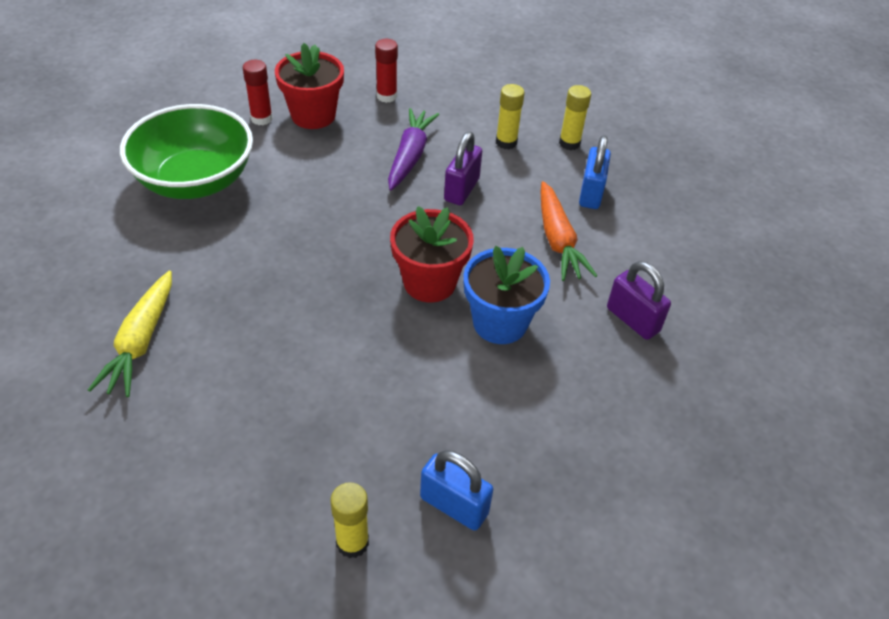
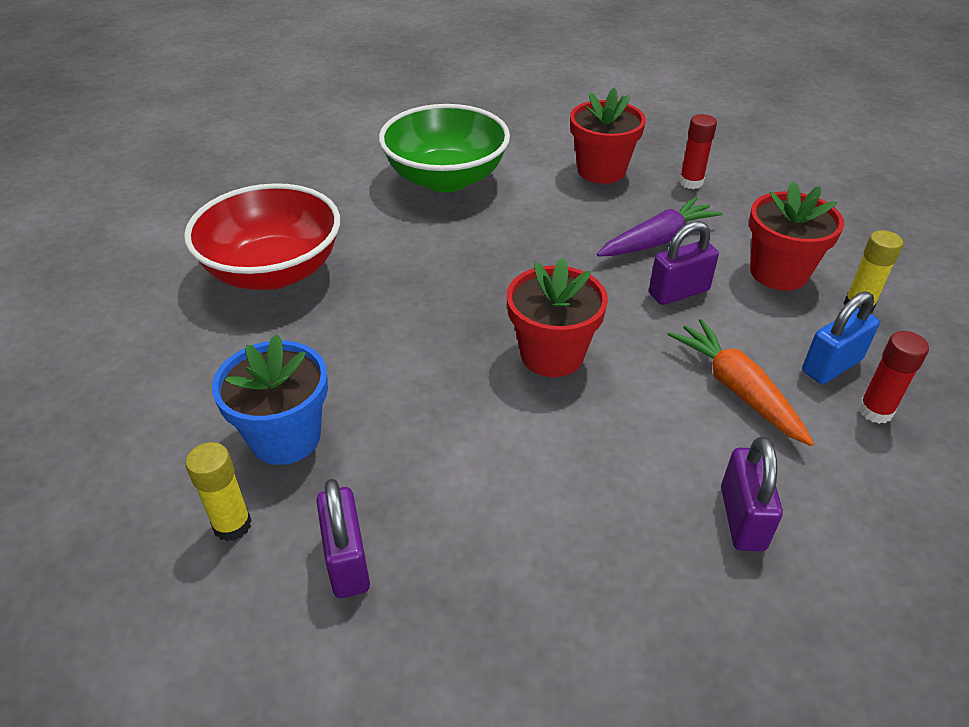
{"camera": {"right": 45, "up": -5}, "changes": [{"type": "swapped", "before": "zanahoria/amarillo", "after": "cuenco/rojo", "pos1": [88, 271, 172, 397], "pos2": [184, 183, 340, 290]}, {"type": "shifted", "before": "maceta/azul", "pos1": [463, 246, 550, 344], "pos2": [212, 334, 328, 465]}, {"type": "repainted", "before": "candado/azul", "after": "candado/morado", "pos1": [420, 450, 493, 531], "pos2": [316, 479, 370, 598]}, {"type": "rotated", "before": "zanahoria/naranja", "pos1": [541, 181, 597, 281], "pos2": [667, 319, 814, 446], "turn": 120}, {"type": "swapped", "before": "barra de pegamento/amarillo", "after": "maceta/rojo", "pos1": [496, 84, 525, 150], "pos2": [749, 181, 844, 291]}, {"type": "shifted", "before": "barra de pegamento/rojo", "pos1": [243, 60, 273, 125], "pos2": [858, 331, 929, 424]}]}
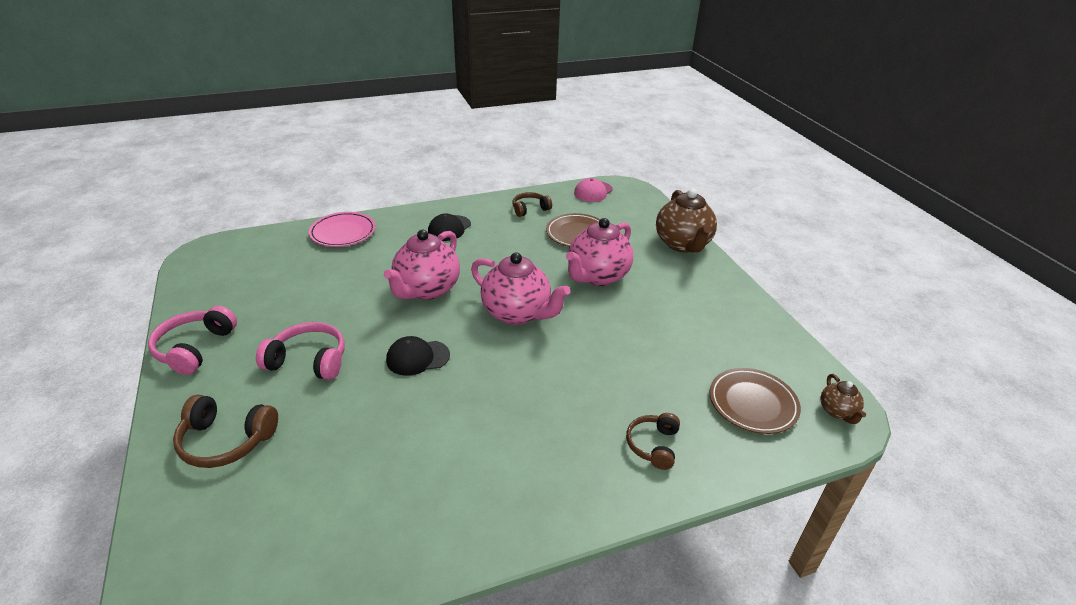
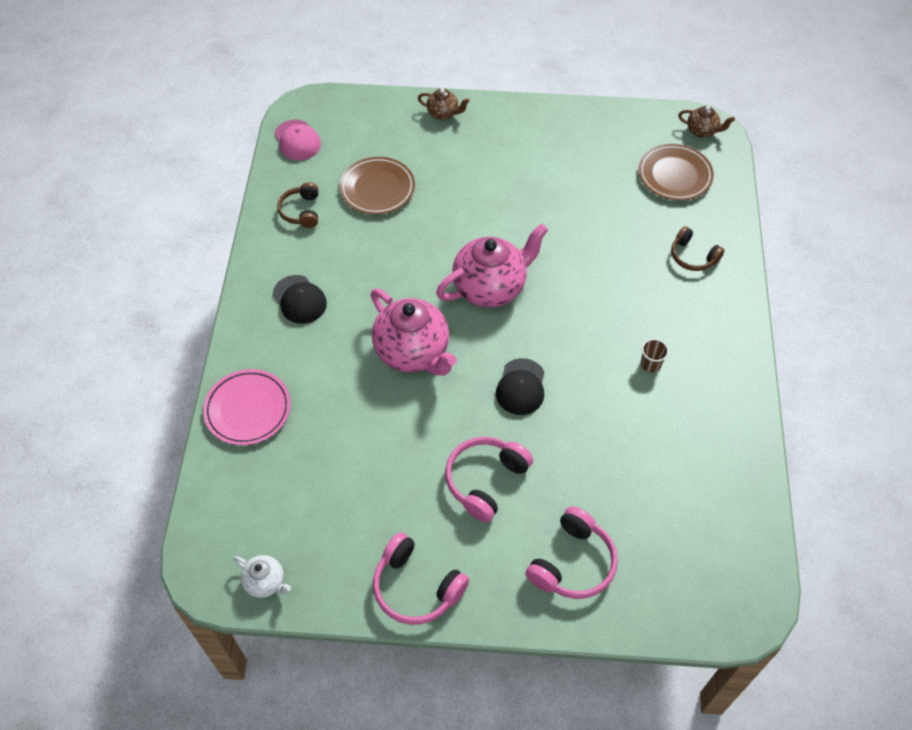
{"camera": {"right": -65, "up": 20}, "changes": [{"type": "new", "after": "tetera/blanco", "pos2": [234, 555, 291, 598]}, {"type": "scaled", "before": "tetera/marrón", "pos1": [656, 189, 717, 253], "pos2": [418, 88, 470, 120], "scale": 0.49}, {"type": "repainted", "before": "auriculares/marrón", "after": "auriculares/rosa", "pos1": [173, 395, 278, 468], "pos2": [525, 506, 618, 599]}, {"type": "new", "after": "vaso/marrón", "pos2": [641, 339, 669, 373]}, {"type": "gone", "before": "tetera/rosa", "pos1": [566, 218, 633, 286]}]}
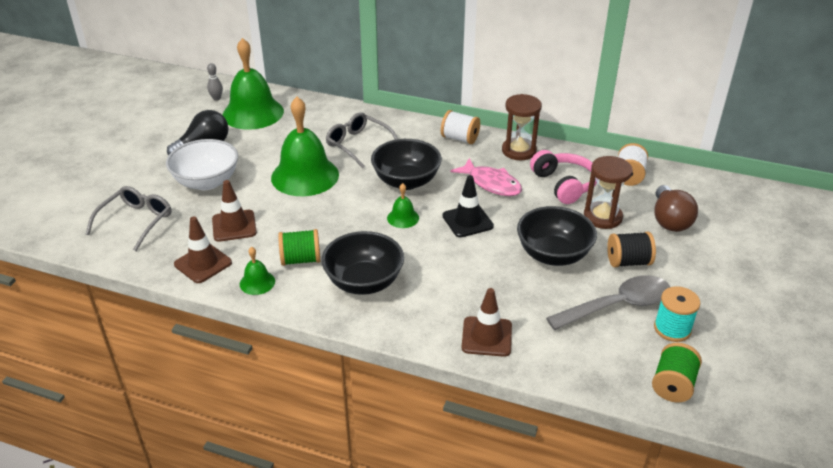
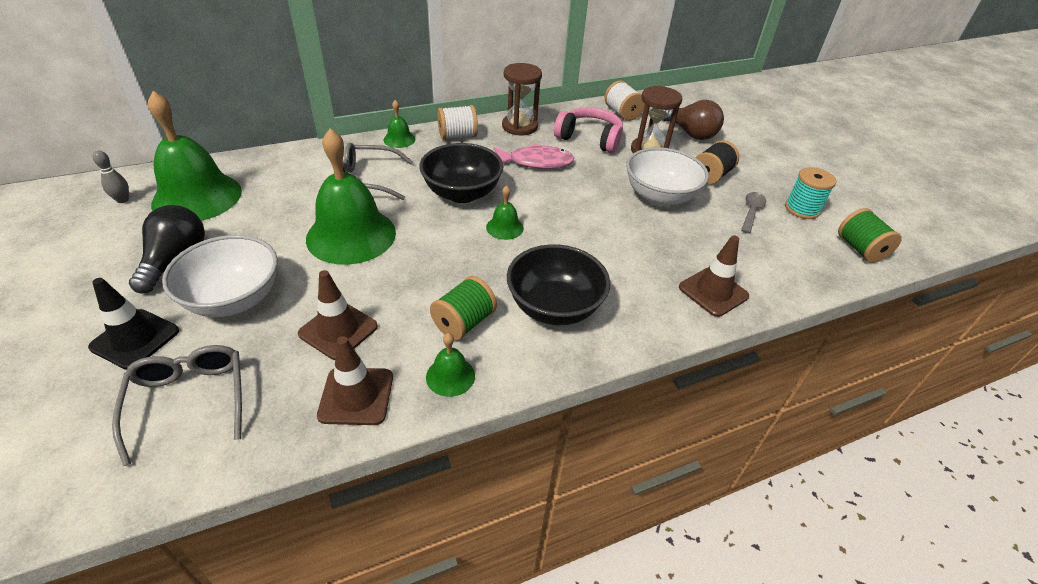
{"camera": {"right": -45, "up": 5}, "changes": [{"type": "shifted", "before": "cono de tráfico/negro", "pos1": [442, 175, 494, 237], "pos2": [88, 278, 179, 370]}, {"type": "new", "after": "campana/verde", "pos2": [383, 100, 415, 148]}, {"type": "repainted", "before": "cuenco/negro", "after": "cuenco/blanco", "pos1": [517, 206, 597, 266], "pos2": [626, 147, 709, 206]}, {"type": "scaled", "before": "cuchara/gris", "pos1": [546, 275, 670, 330], "pos2": [741, 192, 766, 234], "scale": 0.52}]}
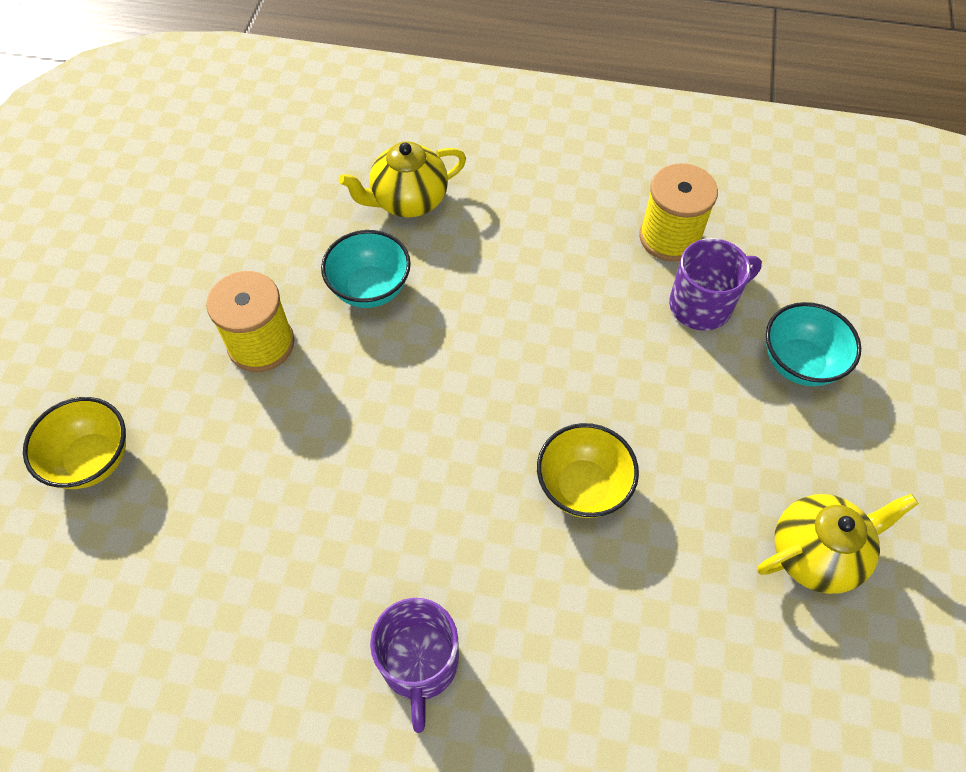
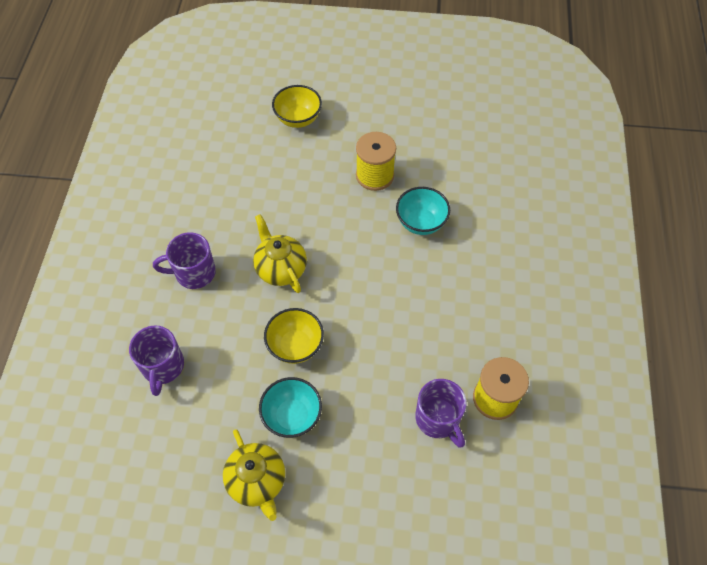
{"camera": {"right": 85, "up": 0}, "changes": [{"type": "new", "after": "taza/morado", "pos2": [129, 326, 184, 396]}, {"type": "shifted", "before": "tetera/amarillo", "pos1": [339, 141, 466, 217], "pos2": [253, 214, 307, 293]}, {"type": "shifted", "before": "cuenco/turquesa", "pos1": [766, 302, 861, 386], "pos2": [259, 377, 322, 438]}]}
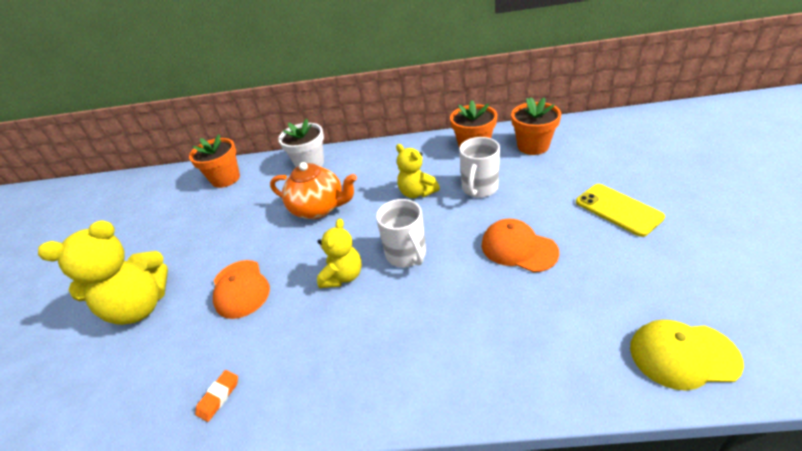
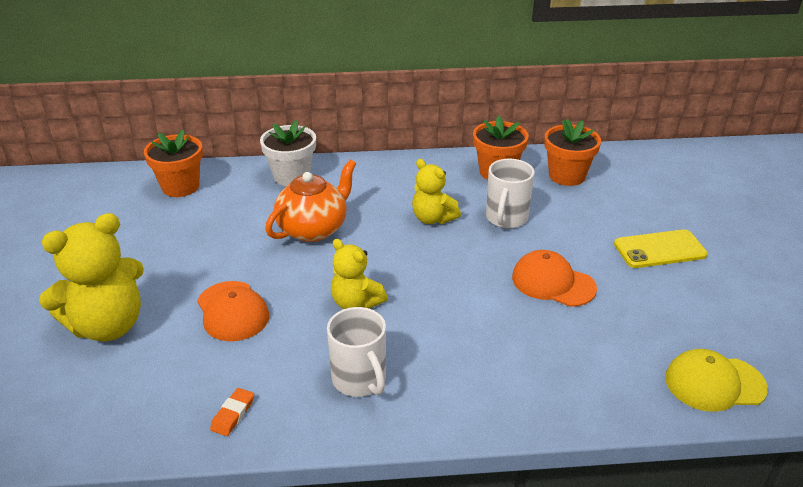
{"camera": {"right": -10, "up": -5}, "changes": [{"type": "rotated", "before": "tetera/naranja", "pos1": [270, 162, 357, 219], "pos2": [265, 159, 356, 242], "turn": -60}, {"type": "shifted", "before": "taza/blanco", "pos1": [376, 199, 426, 267], "pos2": [327, 307, 386, 397]}, {"type": "rotated", "before": "osito/amarillo", "pos1": [317, 218, 362, 288], "pos2": [331, 239, 387, 309], "turn": 120}, {"type": "rotated", "before": "móvil/amarillo", "pos1": [576, 184, 665, 237], "pos2": [614, 229, 708, 268], "turn": -60}]}
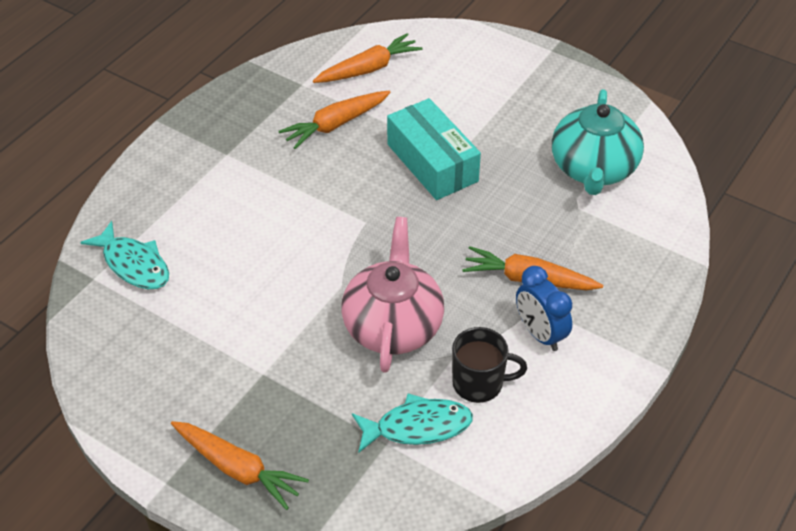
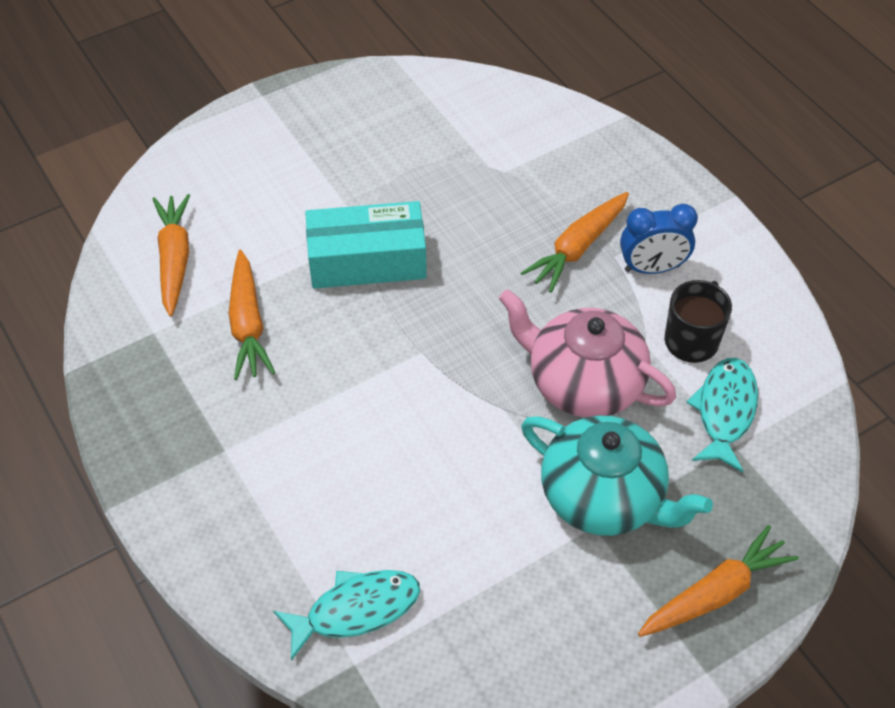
{"camera": {"right": -65, "up": 5}, "changes": [{"type": "shifted", "before": "tetera/turquesa", "pos1": [552, 89, 644, 195], "pos2": [521, 415, 713, 536]}]}
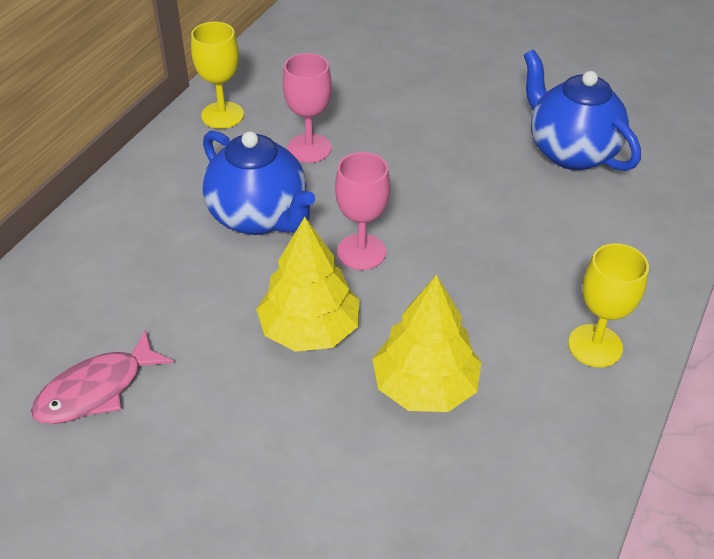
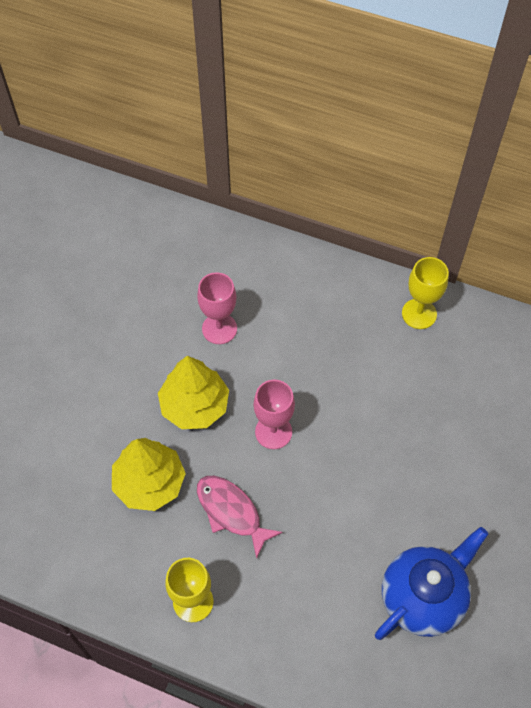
{"camera": {"right": 85, "up": 15}, "changes": [{"type": "shifted", "before": "copa/rosa", "pos1": [283, 53, 332, 163], "pos2": [197, 272, 237, 344]}, {"type": "shifted", "before": "pez/rosa", "pos1": [31, 330, 174, 424], "pos2": [197, 476, 283, 559]}, {"type": "gone", "before": "tetera/azul", "pos1": [202, 131, 315, 235]}]}
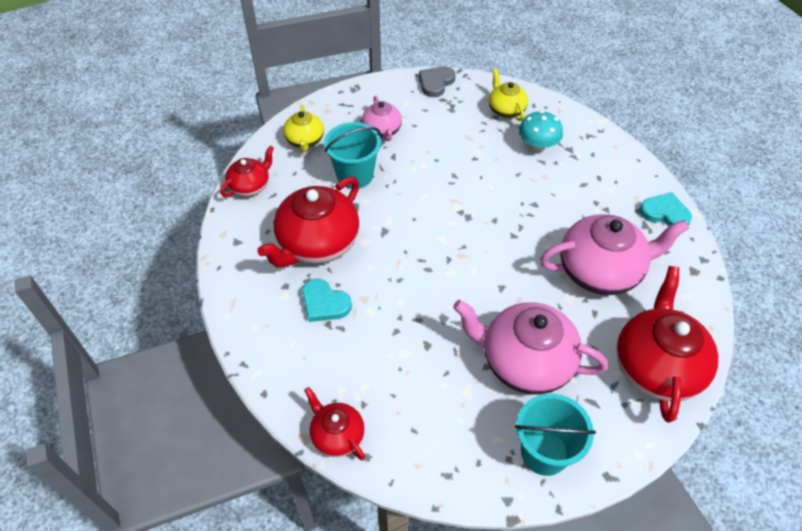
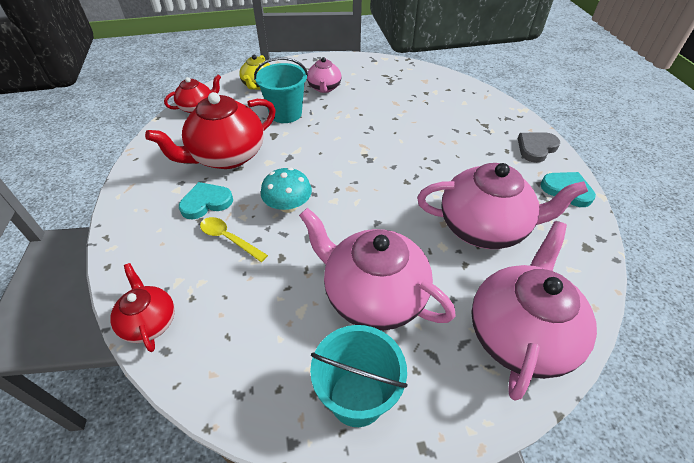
{"camera": {"right": 15, "up": -5}, "changes": [{"type": "rotated", "before": "corazón/turquesa", "pos1": [302, 279, 352, 322], "pos2": [179, 182, 233, 219], "turn": 105}, {"type": "new", "after": "cuchara/amarillo", "pos2": [200, 217, 268, 262]}, {"type": "shifted", "before": "seta/turquesa", "pos1": [519, 111, 563, 151], "pos2": [261, 167, 312, 213]}, {"type": "repainted", "before": "tetera/rojo", "after": "tetera/rosa", "pos1": [616, 266, 718, 423], "pos2": [471, 221, 597, 400]}, {"type": "shifted", "before": "corazón/gris", "pos1": [419, 66, 456, 97], "pos2": [518, 133, 560, 163]}, {"type": "gone", "before": "tetera/amarillo", "pos1": [489, 69, 528, 121]}]}
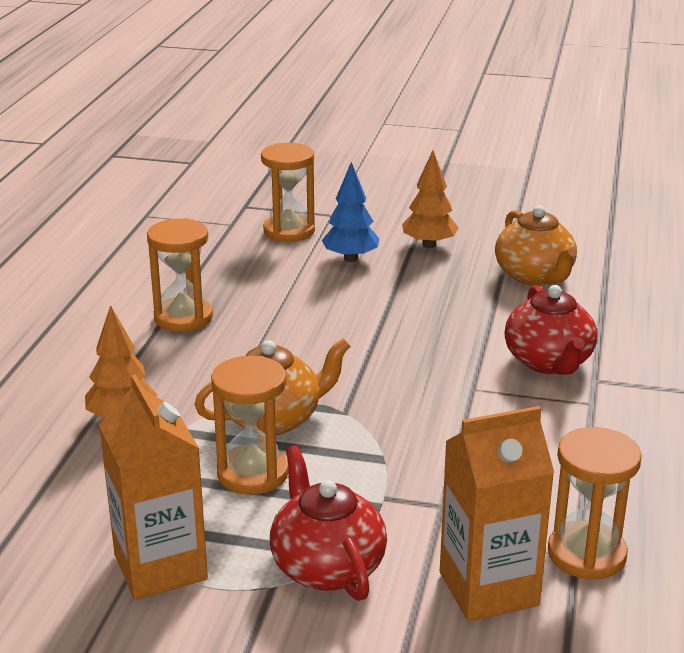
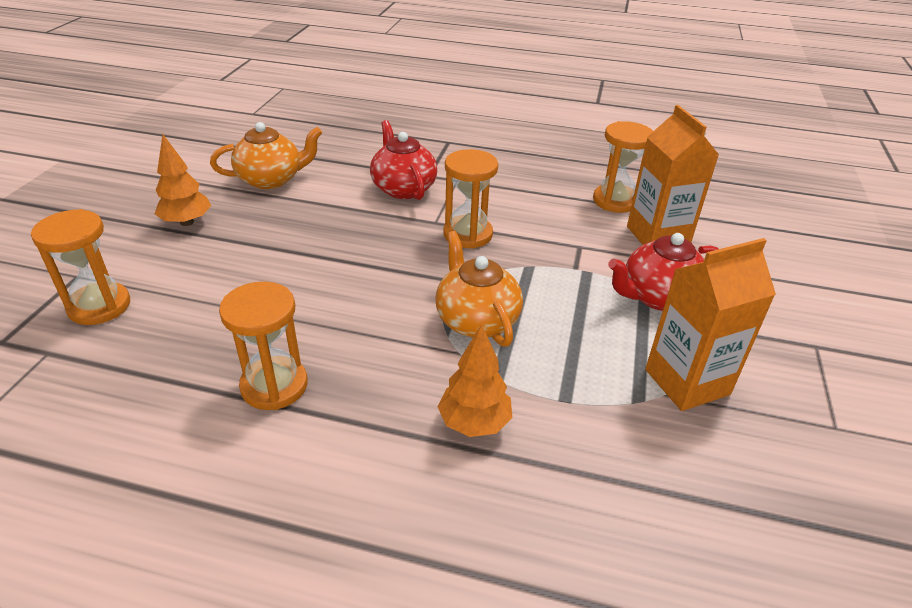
{"camera": {"right": -90, "up": 10}, "changes": [{"type": "rotated", "before": "tetera/rojo", "pos1": [504, 285, 597, 375], "pos2": [370, 120, 437, 200], "turn": -105}, {"type": "shifted", "before": "reloj de arena/naranja", "pos1": [211, 356, 289, 495], "pos2": [443, 149, 498, 249]}, {"type": "gone", "before": "árbol/azul", "pos1": [322, 162, 379, 262]}]}
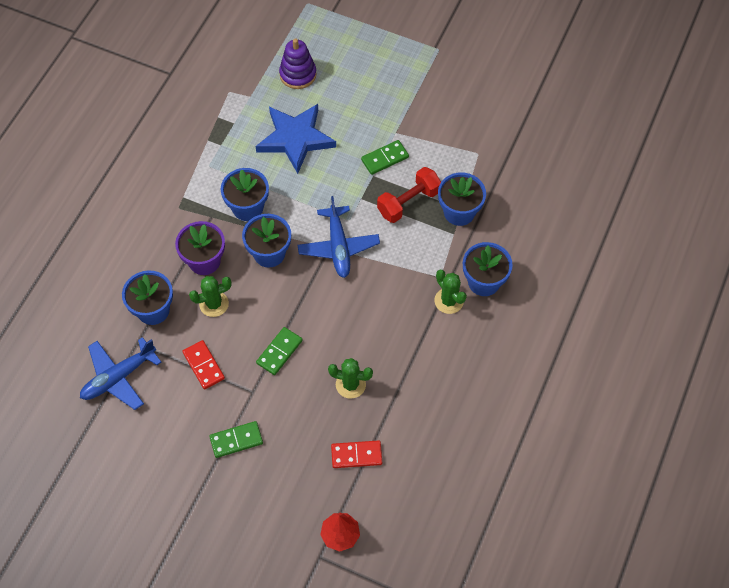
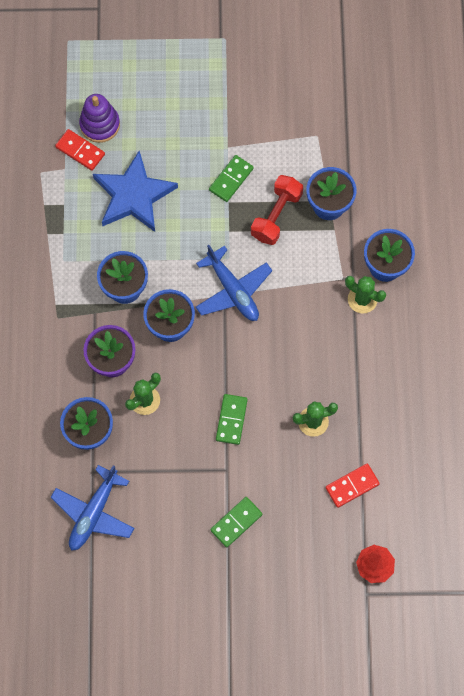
{"camera": {"right": -25, "up": 10}, "changes": [{"type": "shifted", "before": "ficha de dominó/rojo", "pos1": [182, 340, 225, 389], "pos2": [55, 129, 105, 171]}]}
